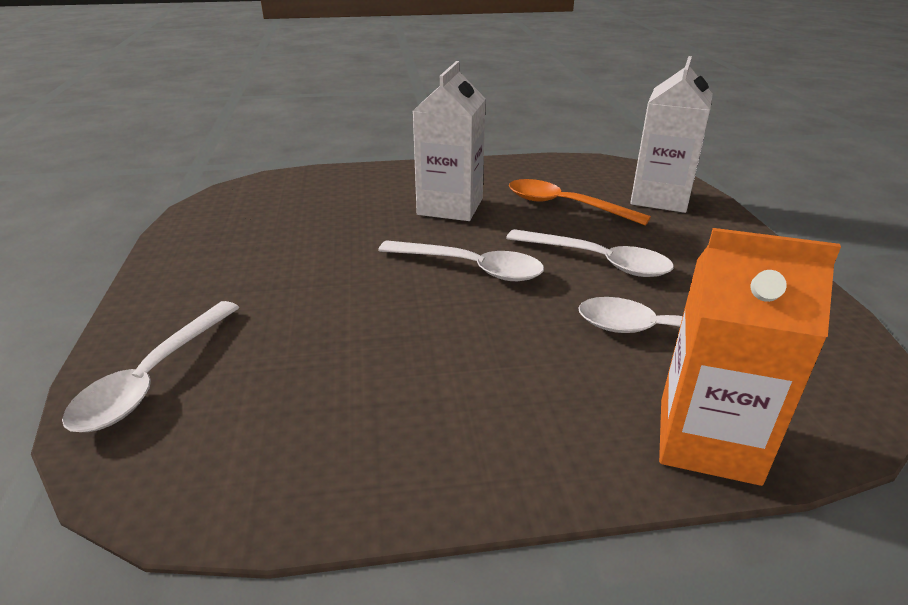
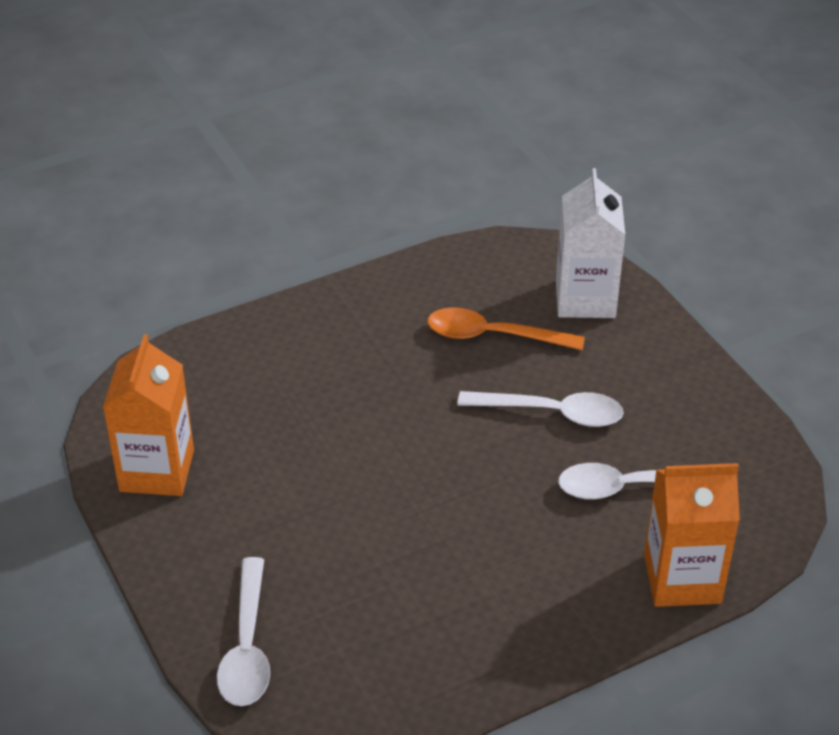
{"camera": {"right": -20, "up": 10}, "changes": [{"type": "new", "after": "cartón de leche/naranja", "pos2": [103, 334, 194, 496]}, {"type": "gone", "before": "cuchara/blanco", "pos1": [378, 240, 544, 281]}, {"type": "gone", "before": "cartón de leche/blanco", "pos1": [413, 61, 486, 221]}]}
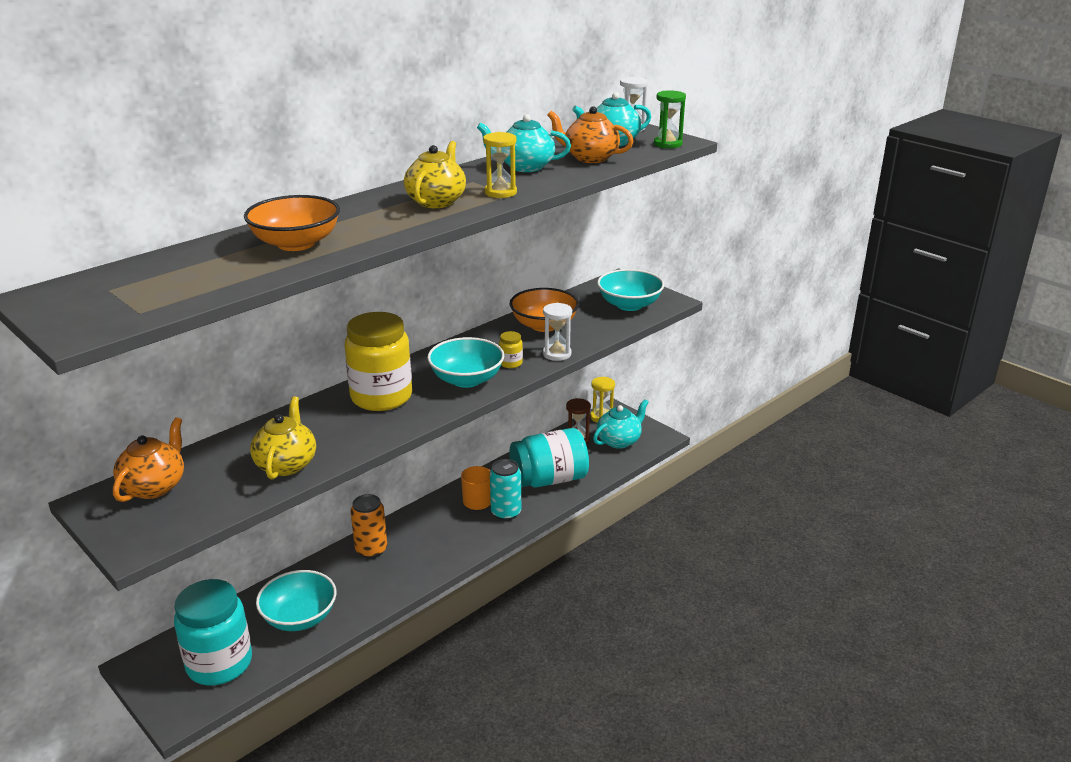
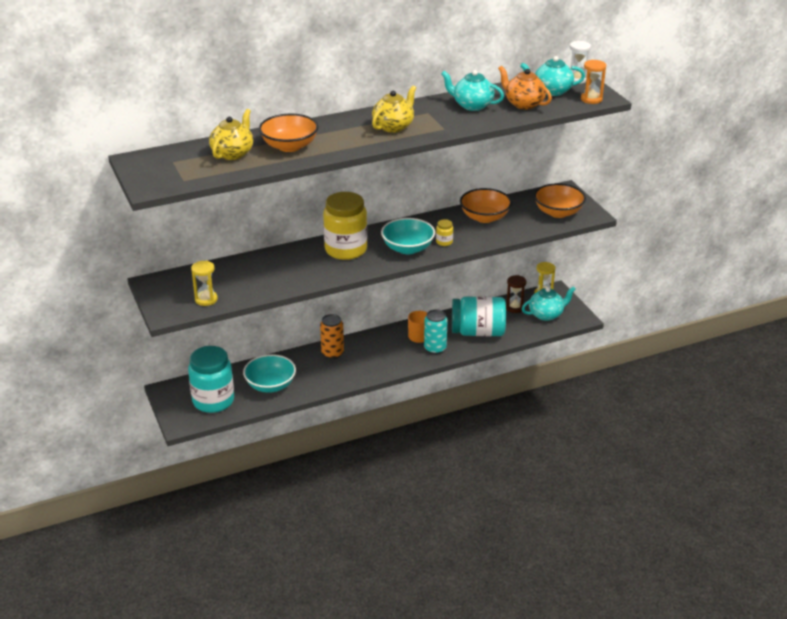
{"camera": {"right": 20, "up": 5}, "changes": [{"type": "shifted", "before": "reloj de arena/amarillo", "pos1": [483, 132, 517, 198], "pos2": [191, 260, 218, 306]}, {"type": "shifted", "before": "tetera/amarillo", "pos1": [250, 396, 316, 480], "pos2": [209, 109, 253, 160]}, {"type": "repainted", "before": "cuenco/turquesa", "after": "cuenco/naranja", "pos1": [597, 269, 664, 311], "pos2": [534, 183, 586, 218]}, {"type": "repainted", "before": "reloj de arena/verde", "after": "reloj de arena/naranja", "pos1": [654, 90, 686, 148], "pos2": [581, 60, 606, 104]}, {"type": "gone", "before": "tetera/naranja", "pos1": [113, 417, 184, 502]}, {"type": "gone", "before": "reloj de arena/blanco", "pos1": [543, 303, 572, 361]}]}
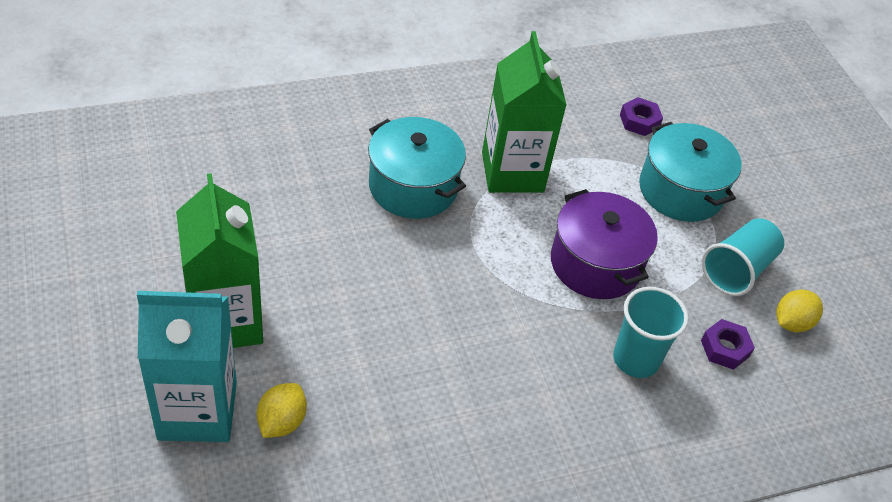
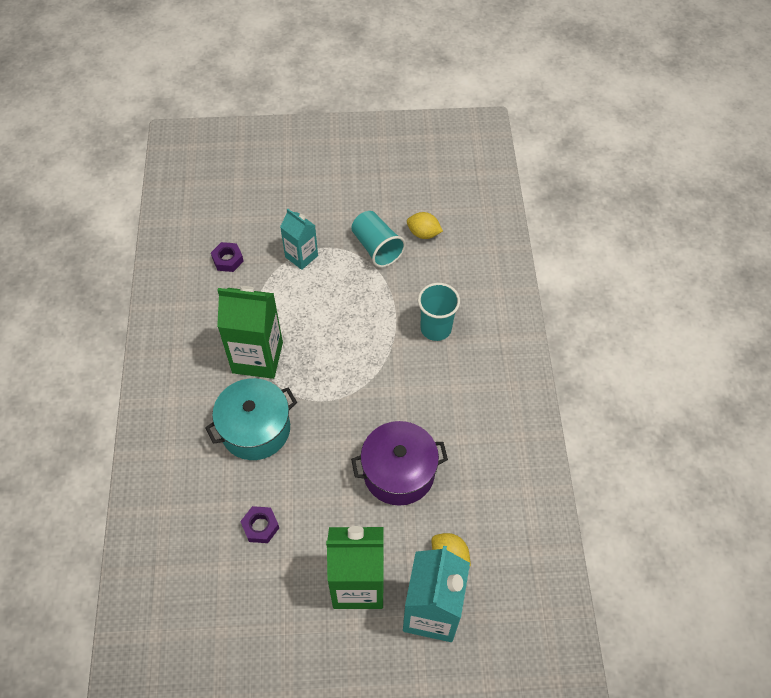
{"camera": {"right": -70, "up": 10}, "changes": [{"type": "shifted", "before": "tuerca/morado", "pos1": [701, 319, 755, 370], "pos2": [240, 506, 279, 543]}, {"type": "swapped", "before": "olla/turquesa", "after": "cartón de leche/turquesa", "pos1": [639, 122, 742, 222], "pos2": [280, 209, 318, 270]}, {"type": "shifted", "before": "olla/morado", "pos1": [551, 189, 658, 299], "pos2": [351, 421, 448, 506]}, {"type": "rotated", "before": "limón/amarillo", "pos1": [776, 289, 823, 332], "pos2": [407, 212, 443, 239], "turn": -45}]}
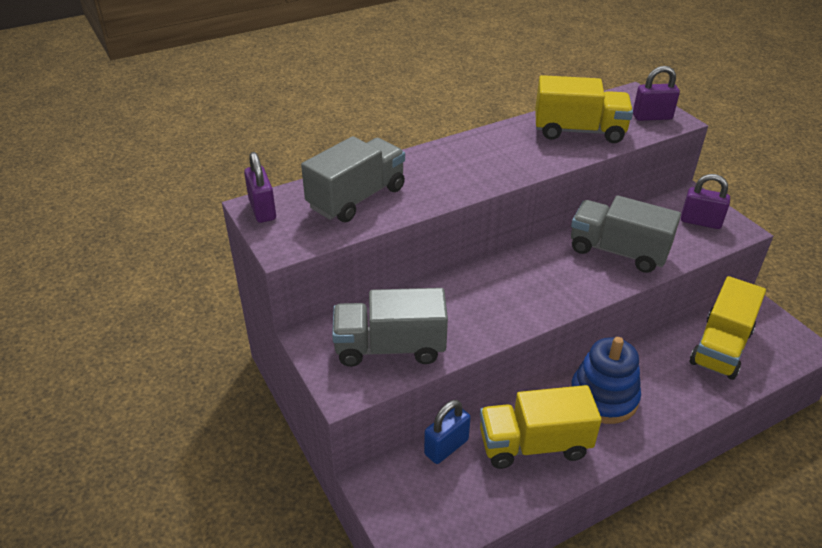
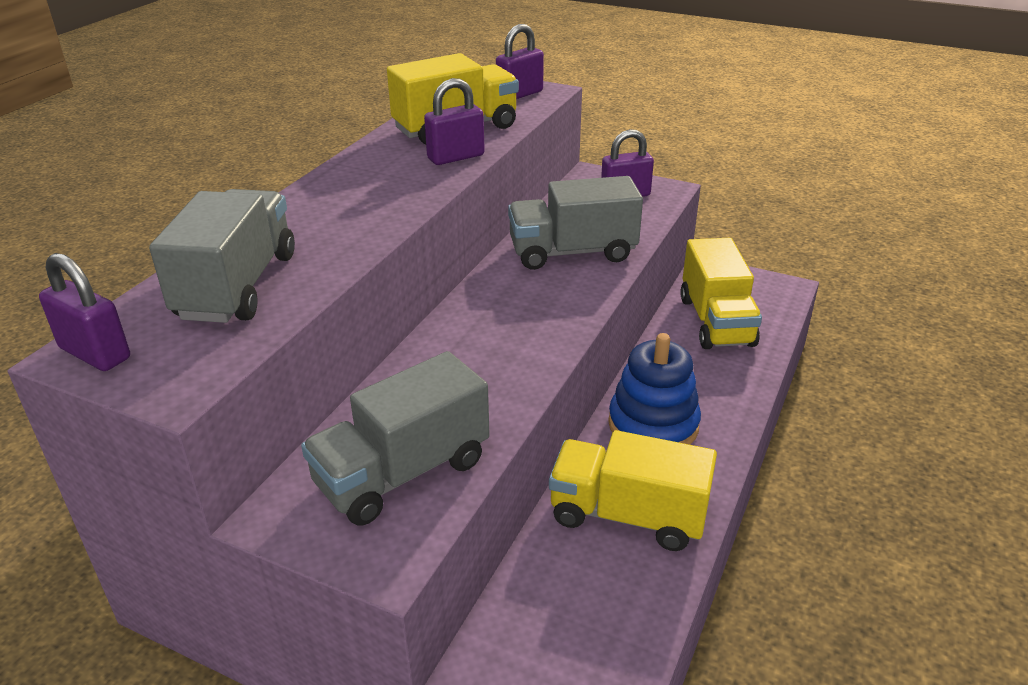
{"camera": {"right": -35, "up": -5}, "changes": [{"type": "new", "after": "candado/morado", "pos2": [424, 78, 485, 165]}, {"type": "rotated", "before": "camión/amarillo", "pos1": [480, 385, 602, 469], "pos2": [549, 430, 717, 551], "turn": 60}, {"type": "gone", "before": "candado/azul", "pos1": [424, 400, 471, 464]}]}
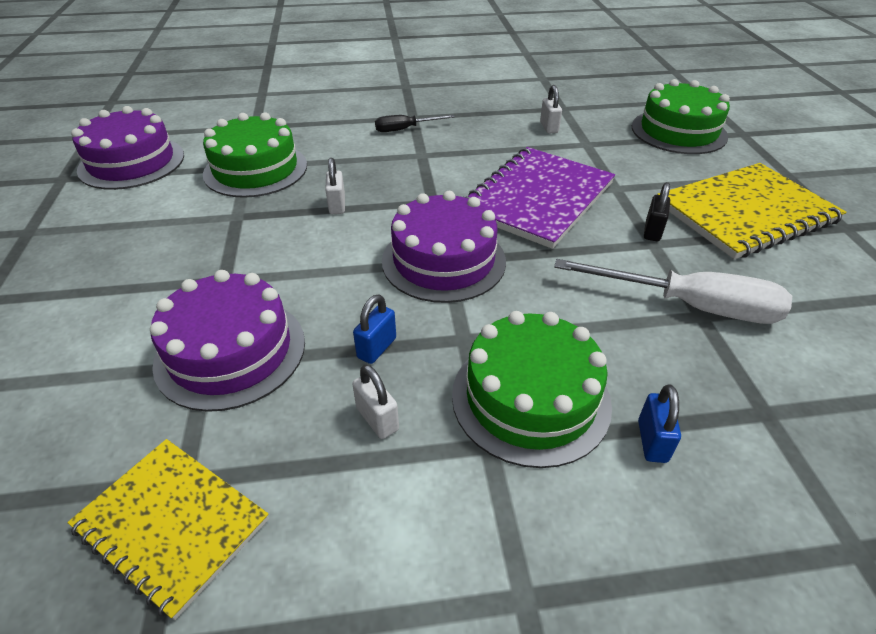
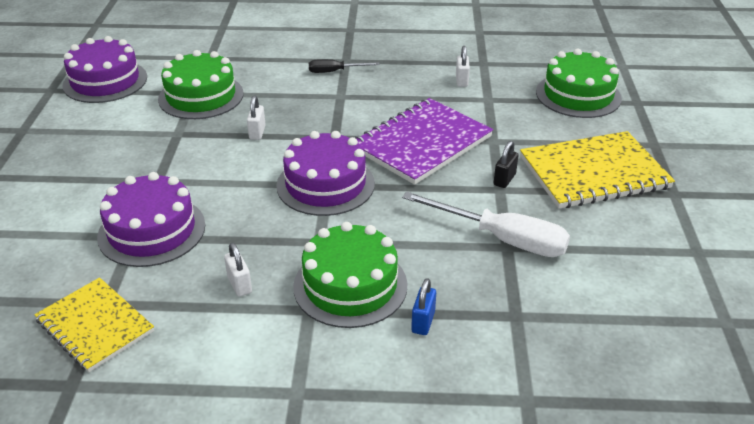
{"camera": {"right": 10, "up": -5}, "changes": [{"type": "gone", "before": "candado/azul", "pos1": [353, 295, 396, 364]}]}
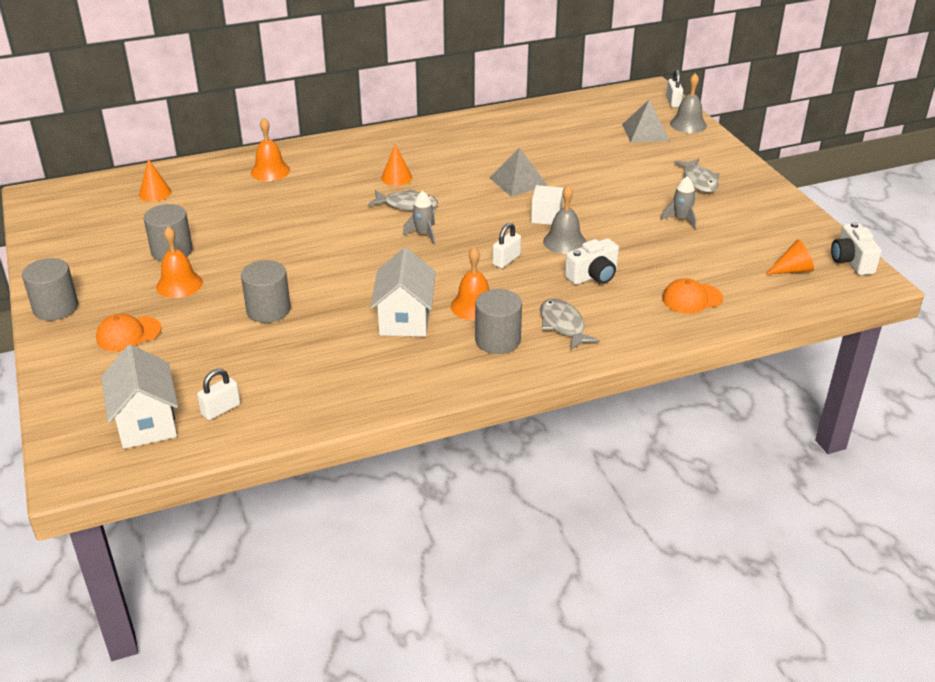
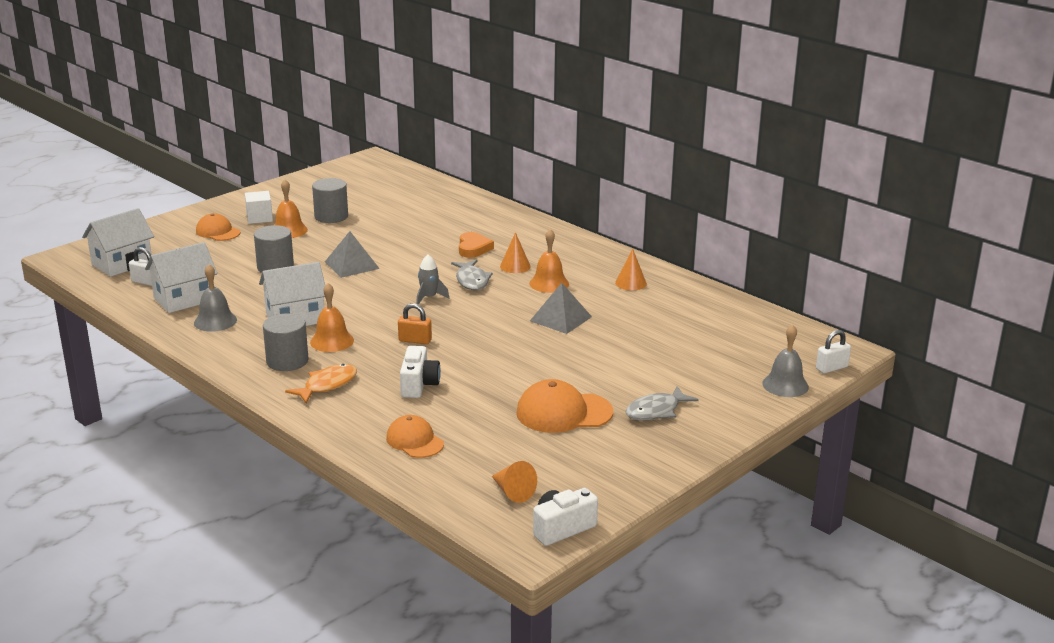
{"camera": {"right": 65, "up": -10}, "changes": [{"type": "new", "after": "casa/blanco", "pos2": [145, 242, 217, 313]}, {"type": "shifted", "before": "campana/gris", "pos1": [543, 185, 586, 254], "pos2": [194, 264, 237, 332]}, {"type": "shifted", "before": "cubo/blanco", "pos1": [531, 185, 563, 225], "pos2": [245, 191, 273, 224]}, {"type": "repainted", "before": "pez/gris", "after": "pez/naranja", "pos1": [540, 299, 600, 350], "pos2": [285, 364, 357, 403]}, {"type": "shifted", "before": "pirámide/gris", "pos1": [622, 100, 670, 143], "pos2": [325, 231, 380, 278]}, {"type": "repainted", "before": "candado/blanco", "after": "candado/naranja", "pos1": [492, 223, 521, 268], "pos2": [398, 303, 432, 344]}, {"type": "rotated", "before": "cámara/blanco", "pos1": [565, 238, 619, 285], "pos2": [400, 346, 441, 398], "turn": -120}, {"type": "new", "after": "corazón/naranja", "pos2": [459, 232, 494, 258]}, {"type": "swapped", "before": "cohete/gris", "after": "gorra/naranja", "pos1": [661, 176, 696, 229], "pos2": [516, 379, 613, 433]}, {"type": "shifted", "before": "campana/naranja", "pos1": [251, 118, 290, 181], "pos2": [529, 229, 569, 293]}, {"type": "shifted", "before": "cono/naranja", "pos1": [139, 159, 172, 202], "pos2": [615, 249, 647, 290]}, {"type": "gone", "before": "cilindro/gris", "pos1": [22, 258, 78, 321]}]}
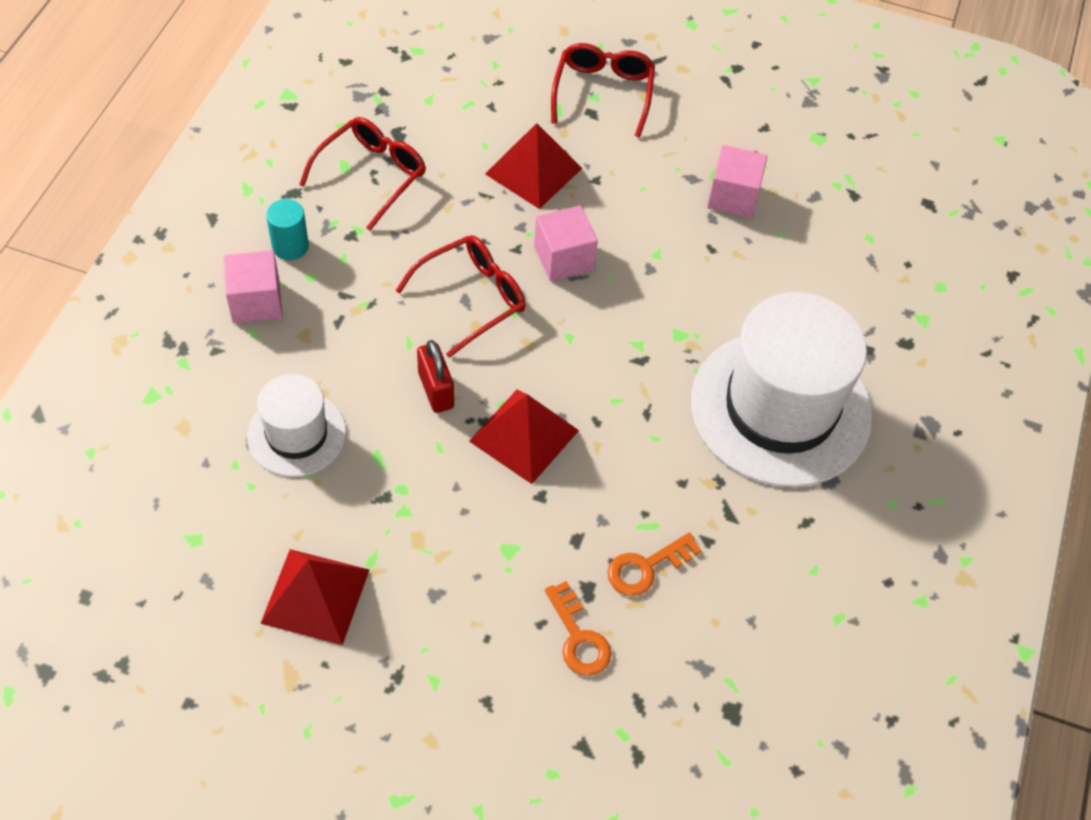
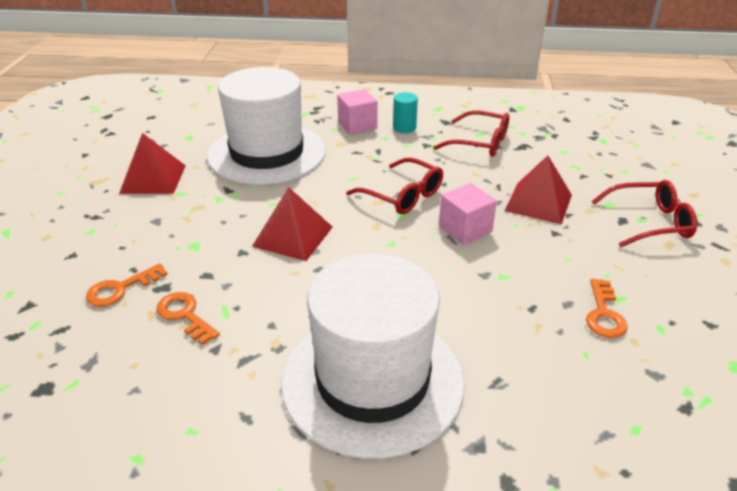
{"camera": {"right": 80, "up": -20}, "changes": [{"type": "scaled", "before": "sombrero/blanco", "pos1": [247, 374, 346, 477], "pos2": [207, 67, 326, 185], "scale": 1.91}, {"type": "swapped", "before": "cubo/rosa", "after": "llave/naranja", "pos1": [707, 145, 767, 218], "pos2": [586, 279, 628, 338]}, {"type": "gone", "before": "candado/rojo", "pos1": [417, 340, 454, 413]}]}
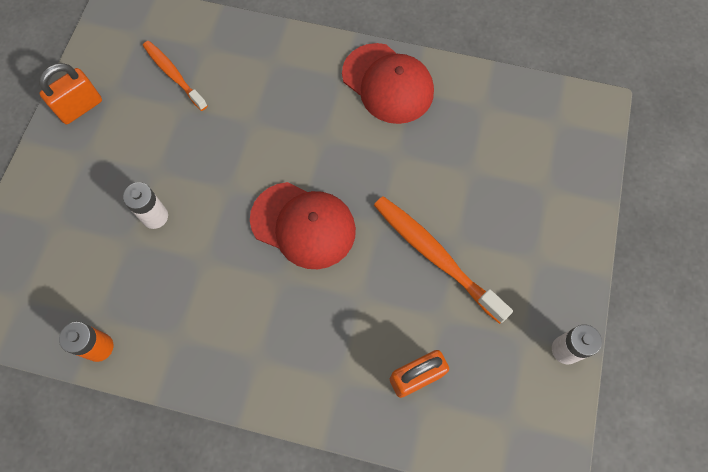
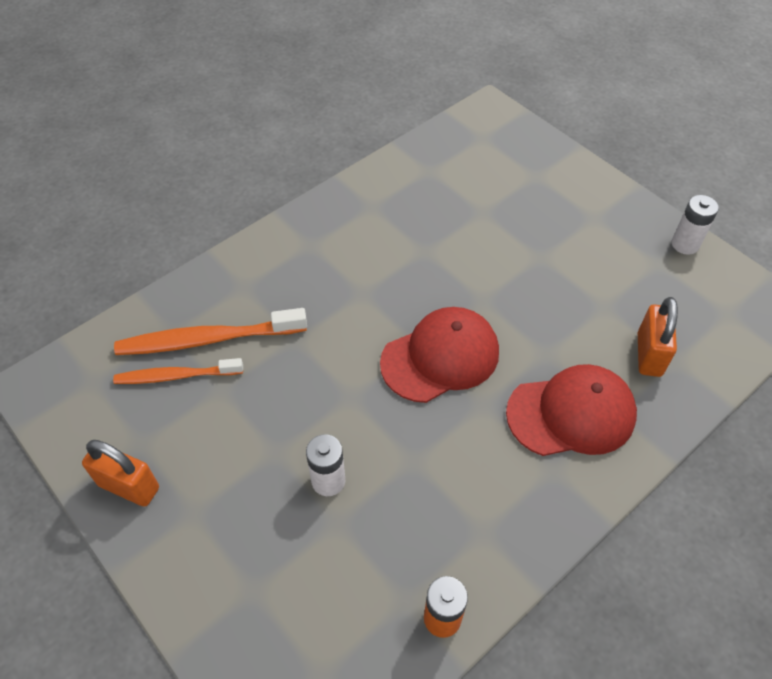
{"camera": {"right": -55, "up": -15}, "changes": [{"type": "rotated", "before": "candado/naranja", "pos1": [39, 63, 102, 124], "pos2": [82, 440, 159, 507], "turn": -60}, {"type": "shifted", "before": "cepillo de dientes/naranja", "pos1": [374, 196, 513, 324], "pos2": [114, 308, 307, 355]}, {"type": "shifted", "before": "gorra/rojo", "pos1": [342, 43, 434, 124], "pos2": [506, 364, 637, 456]}]}
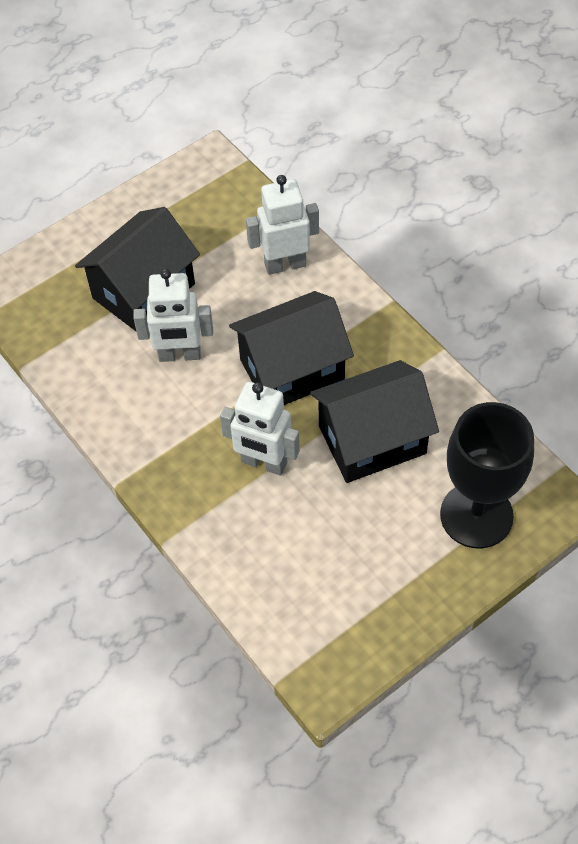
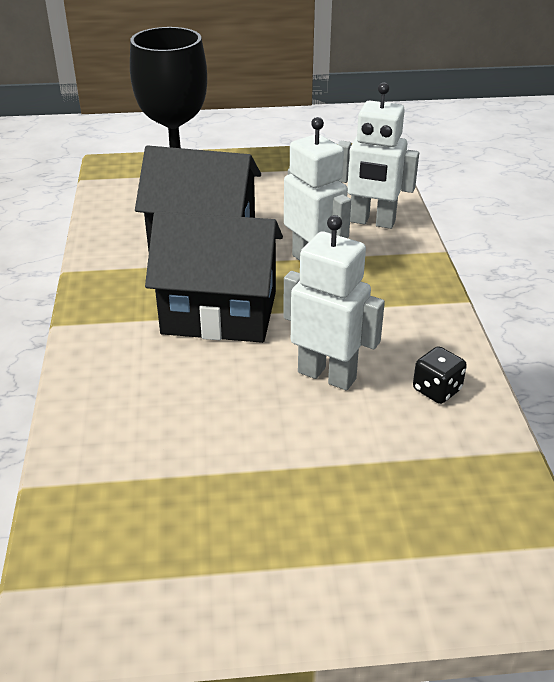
{"camera": {"right": -150, "up": -20}, "changes": [{"type": "shifted", "before": "robot/blanco", "pos1": [246, 175, 319, 275], "pos2": [338, 82, 419, 229]}, {"type": "new", "after": "dado/negro", "pos2": [413, 346, 467, 404]}, {"type": "gone", "before": "casa/negro", "pos1": [75, 207, 200, 331]}]}
